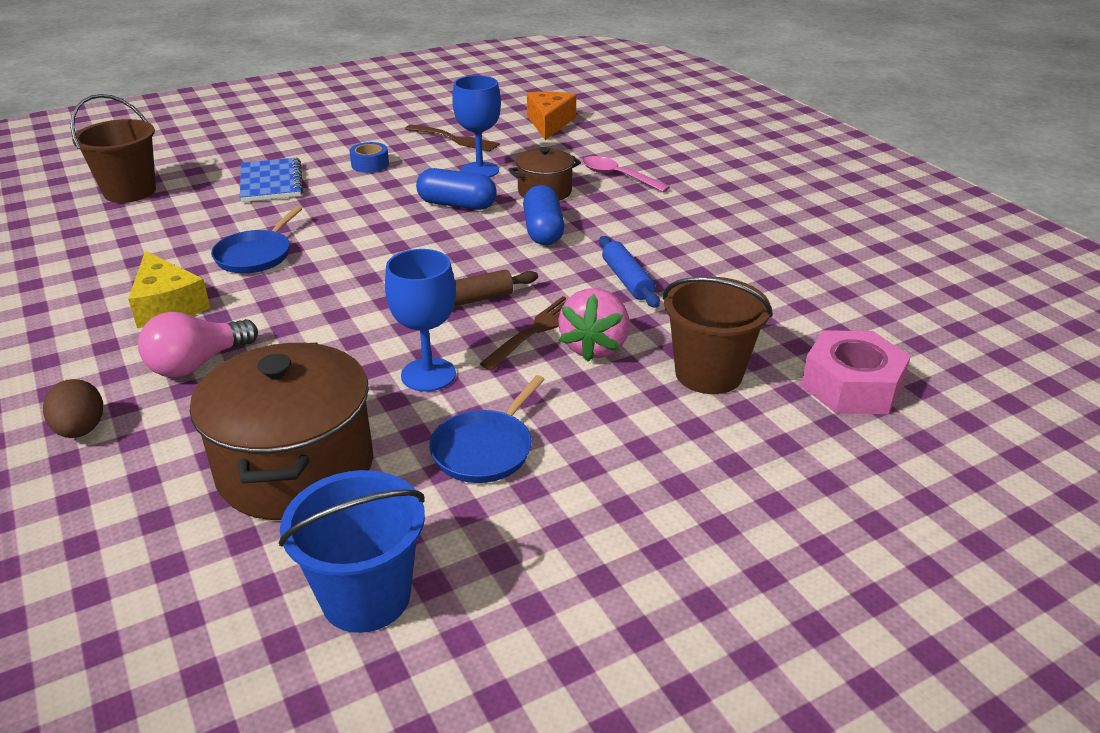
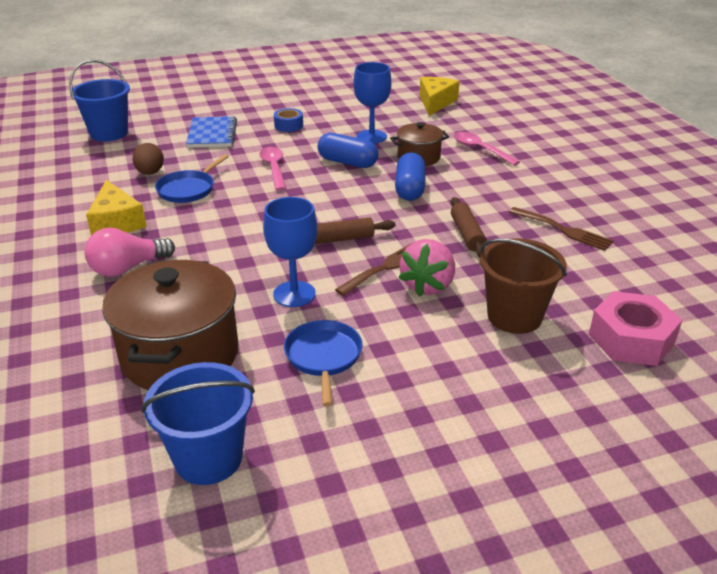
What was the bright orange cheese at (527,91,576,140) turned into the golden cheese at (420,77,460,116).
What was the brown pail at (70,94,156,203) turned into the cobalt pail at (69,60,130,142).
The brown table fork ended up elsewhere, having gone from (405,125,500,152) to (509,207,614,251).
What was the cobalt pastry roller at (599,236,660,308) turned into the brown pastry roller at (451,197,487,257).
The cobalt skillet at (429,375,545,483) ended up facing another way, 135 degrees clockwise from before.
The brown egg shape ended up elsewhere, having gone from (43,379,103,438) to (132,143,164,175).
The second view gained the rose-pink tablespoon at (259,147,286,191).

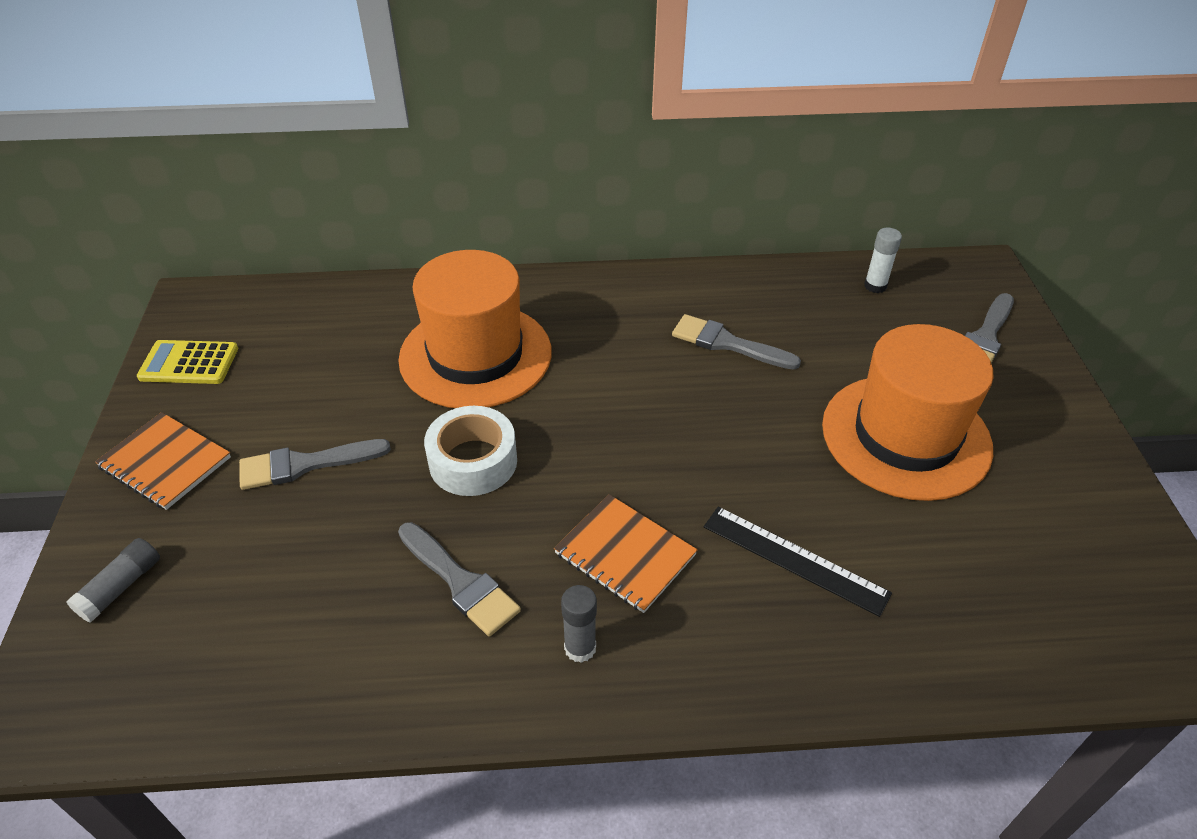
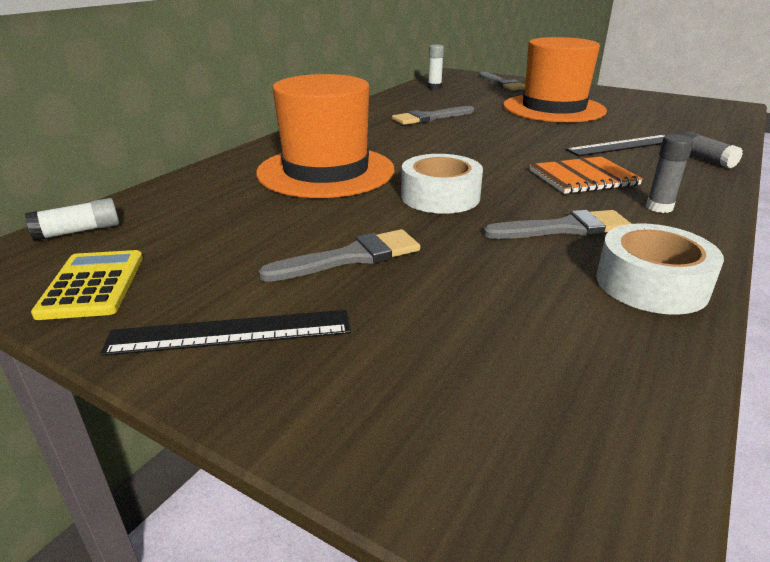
The golden adding machine at (137,340,238,384) ended up facing another way, 135 degrees clockwise from before.
Where the bright orange notepad stood at (95,412,231,510), the ebony measuring stick came to stand at (100,310,351,356).
The grey paintbrush at (239,439,391,490) ended up facing another way, 135 degrees counterclockwise from before.
The grey glue ended up elsewhere, having gone from (66,538,160,623) to (681,131,743,168).
The second view gained the white glue at (25,198,120,241).
The second view gained the white sticky tape at (596,223,724,315).

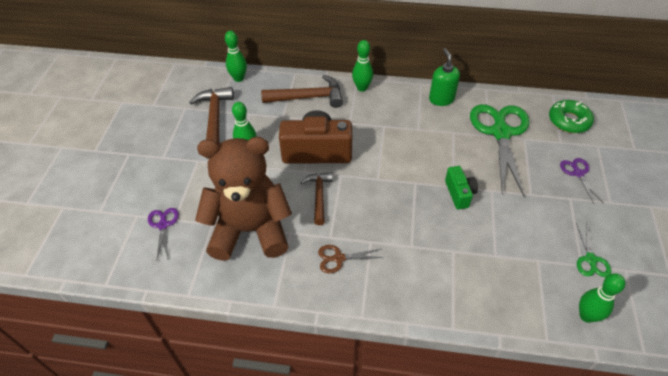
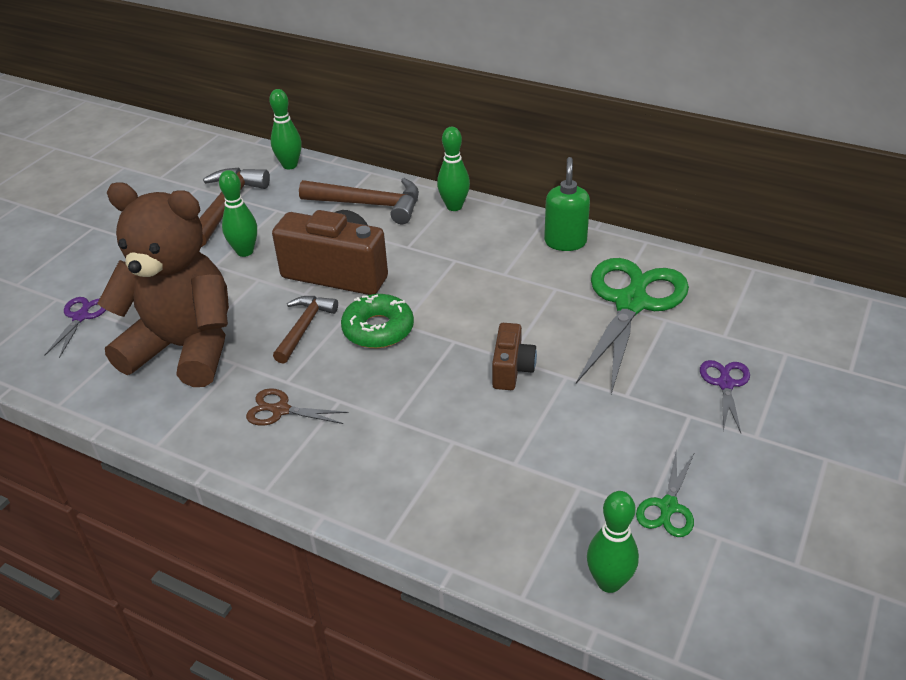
The emerald glazed donut ended up elsewhere, having gone from (549,100,594,133) to (341,294,414,348).
What was the emerald photo camera at (445,166,478,210) turned into the brown photo camera at (492,323,537,390).

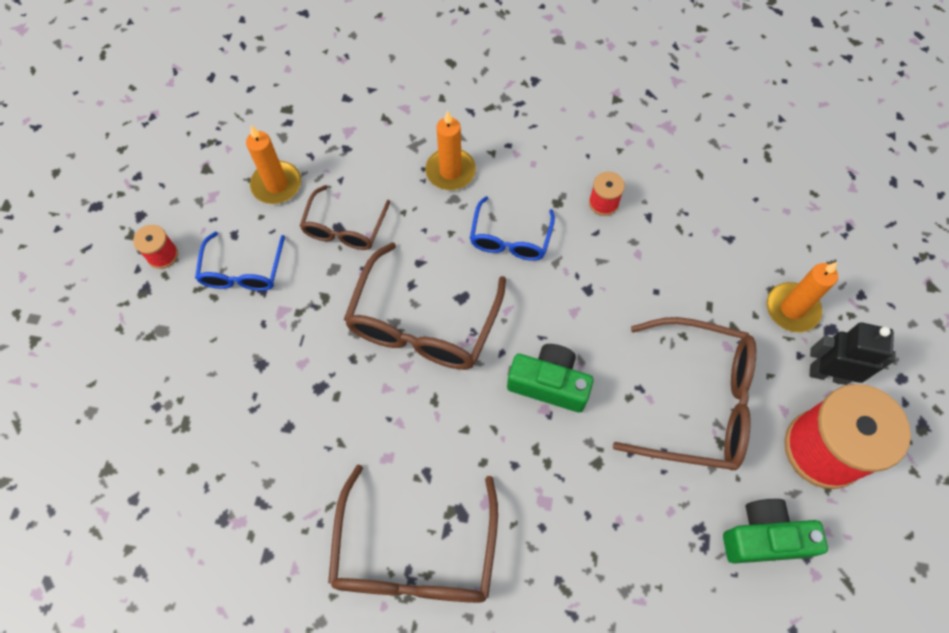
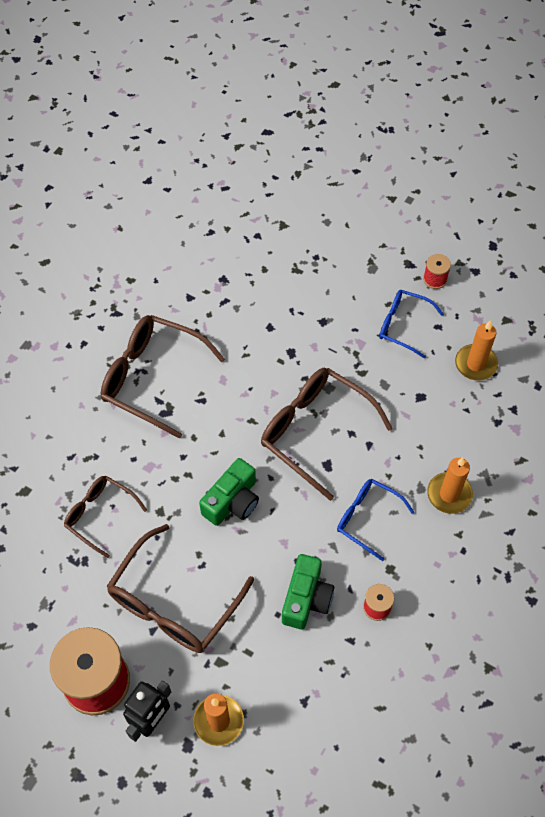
The brown glasses ended up elsewhere, having gone from (300,185,390,250) to (64,476,147,558).
The emerald photo camera ended up elsewhere, having gone from (723,499,828,564) to (282,554,334,629).

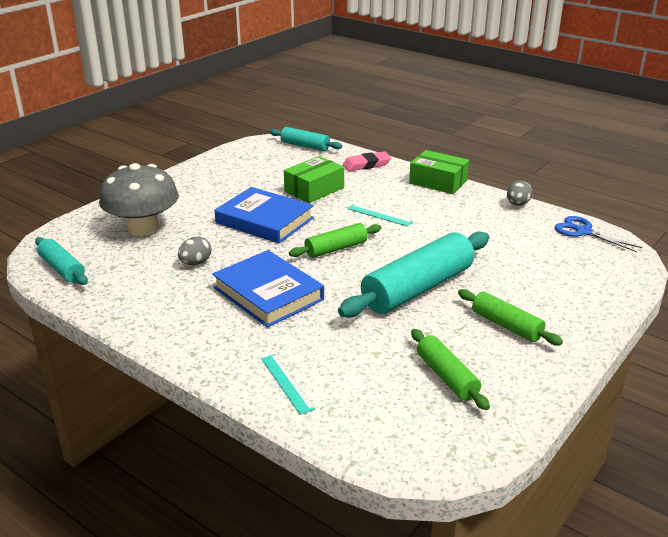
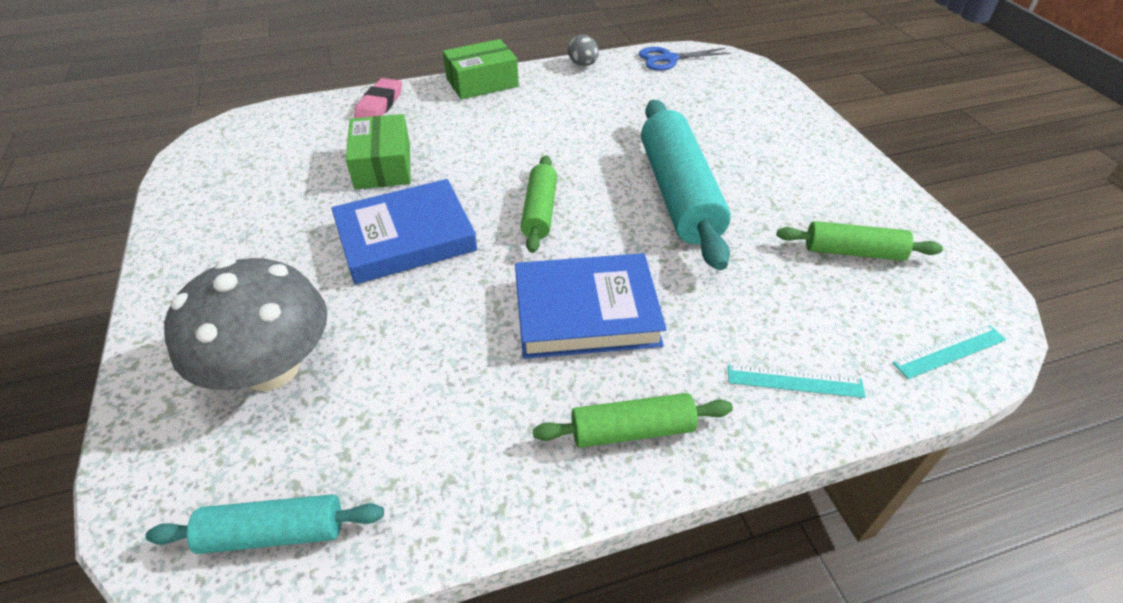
The second view lost the aqua pastry roller at (269,127,342,151).
The aqua measuring stick ended up elsewhere, having gone from (347,204,413,226) to (892,325,1006,379).
The second view lost the grey egg shape at (178,236,211,265).
The emerald pastry roller ended up elsewhere, having gone from (458,289,563,345) to (533,393,733,448).

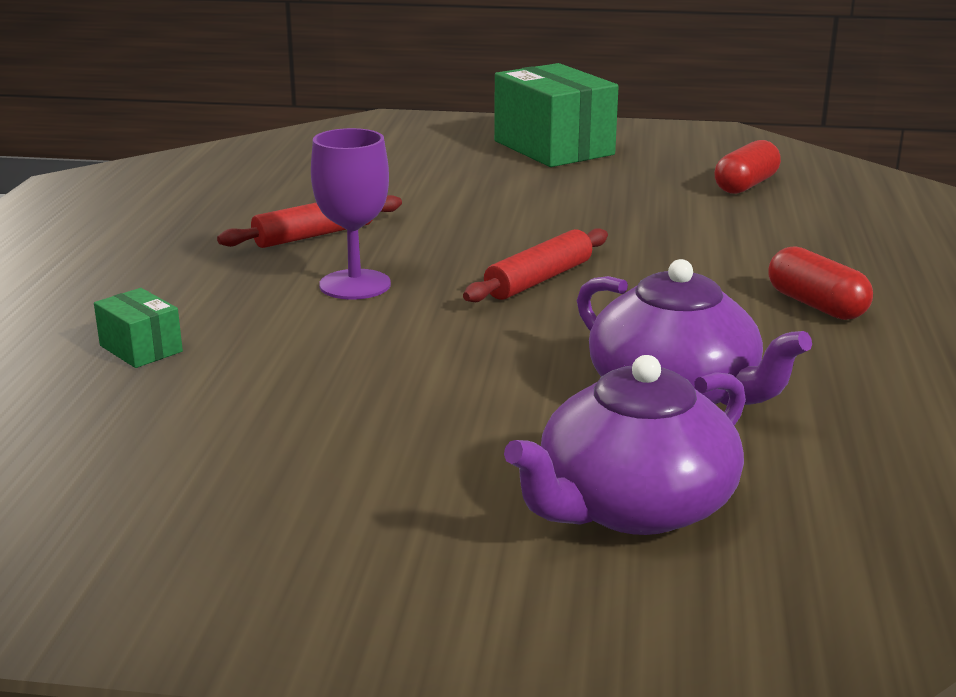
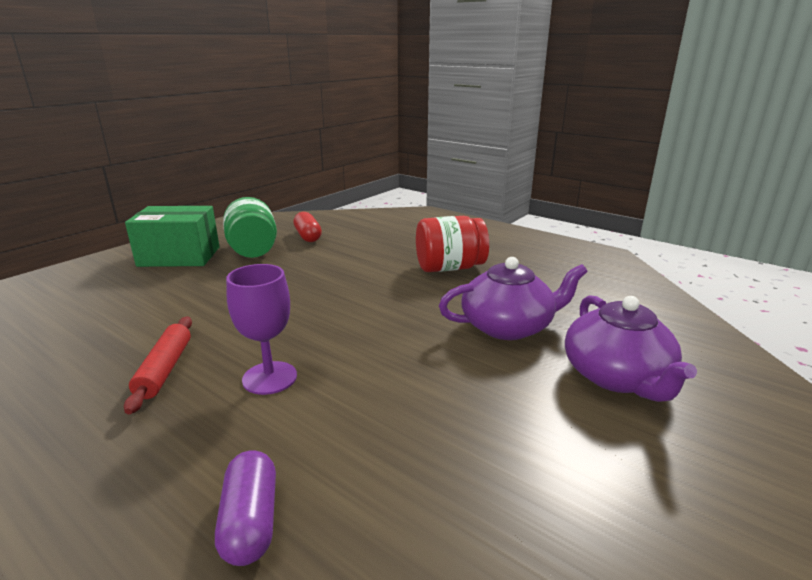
The second view lost the crimson pastry roller at (463,228,608,302).
Where the crimson pill shape stood at (769,246,873,320), the crimson jar came to stand at (416,216,489,272).
Where the emerald parcel stood at (94,288,183,368), the royal purple pill shape came to stand at (215,451,276,566).
The second view gained the emerald jar at (223,197,277,258).

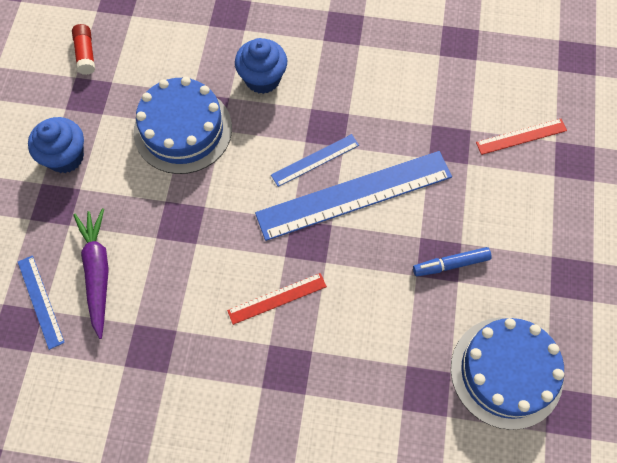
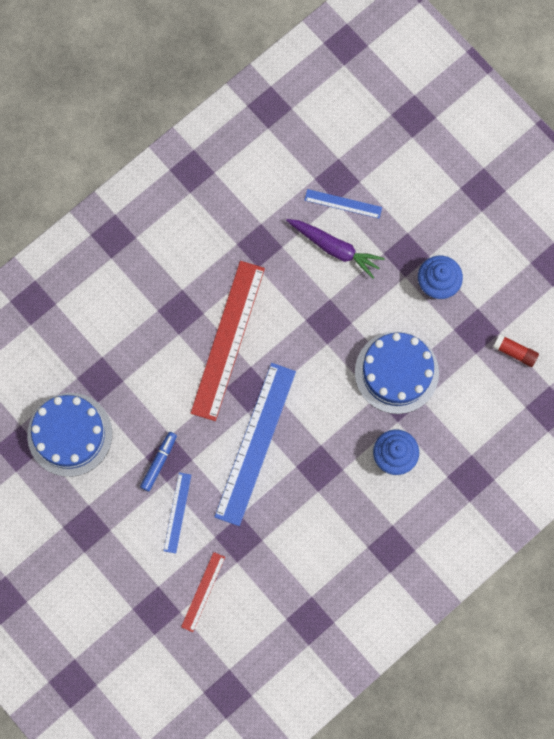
The cobalt measuring stick ended up elsewhere, having gone from (271,134,359,187) to (163,472,191,554).
The size of the crimson measuring stick at (227,273,327,325) changed by a factor of 2.09.

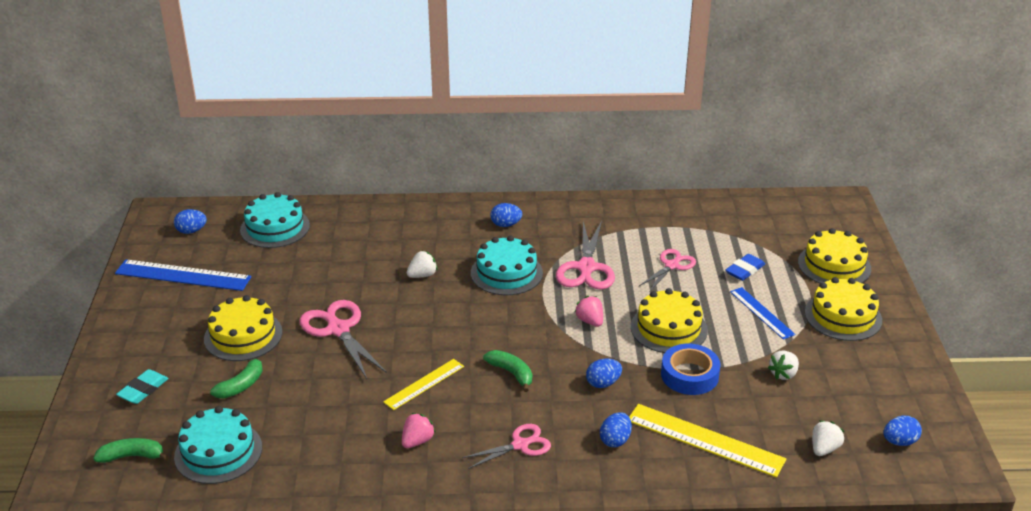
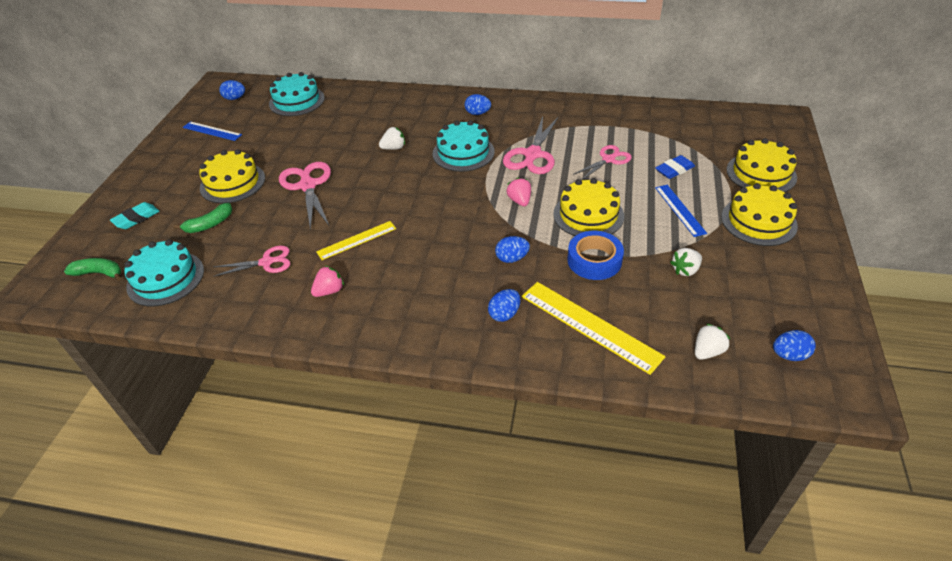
The size of the cobalt measuring stick at (115,259,251,291) changed by a factor of 0.61.
The second view lost the emerald toy banana at (483,350,532,392).
The rose-pink pair of scissors ended up elsewhere, having gone from (462,424,551,469) to (213,246,290,277).

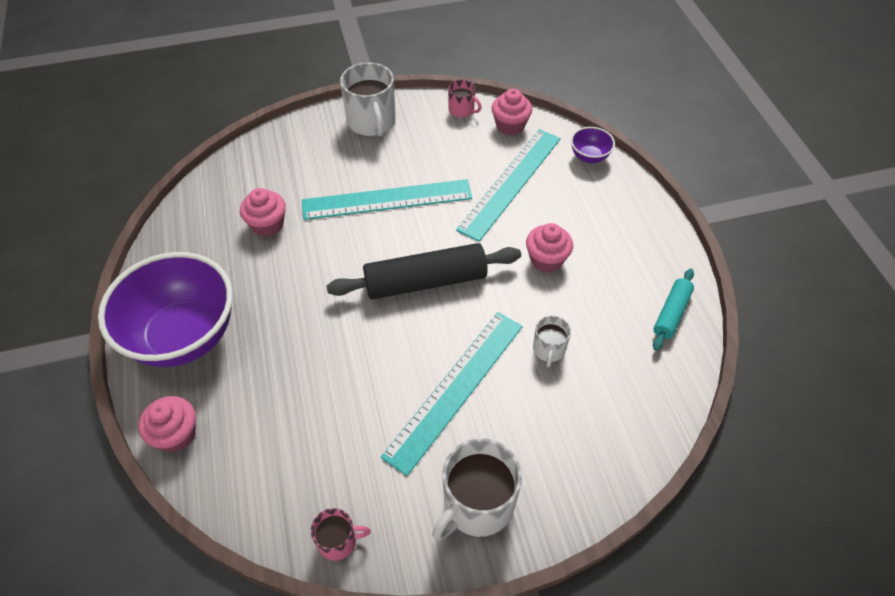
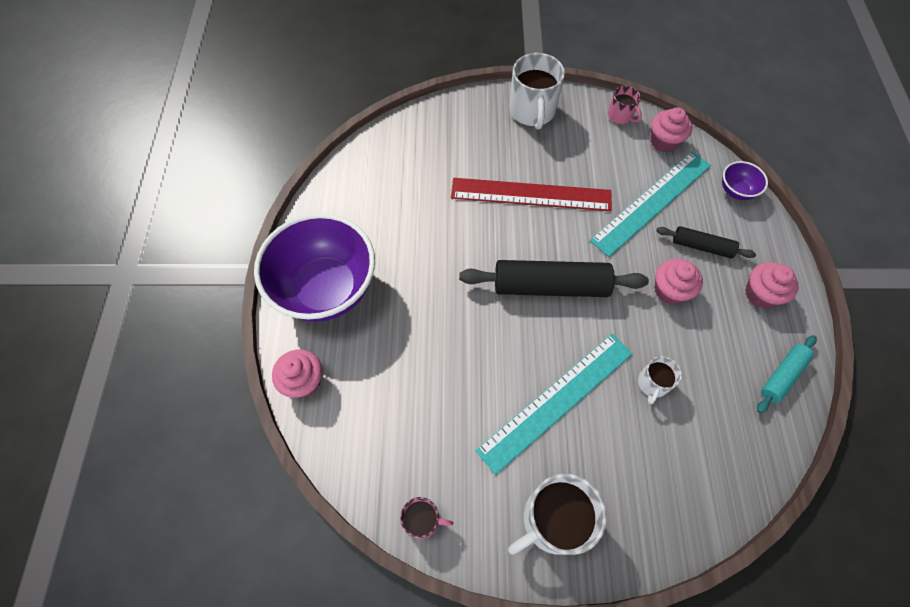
What was the aqua measuring stick at (302,179,472,220) turned into the crimson measuring stick at (451,178,612,211).
The rose-pink cupcake ended up elsewhere, having gone from (240,188,286,237) to (745,262,799,308).
The second view gained the ebony pastry roller at (656,226,756,259).

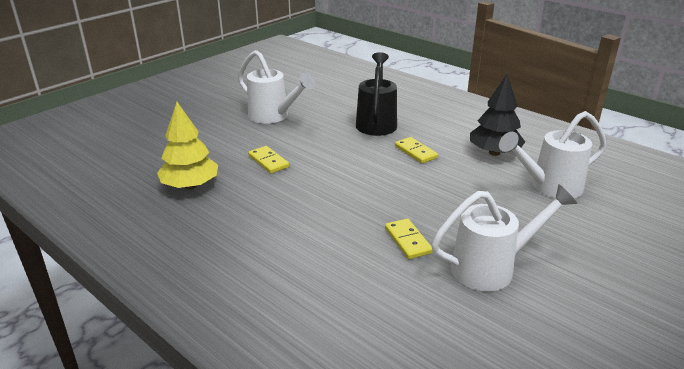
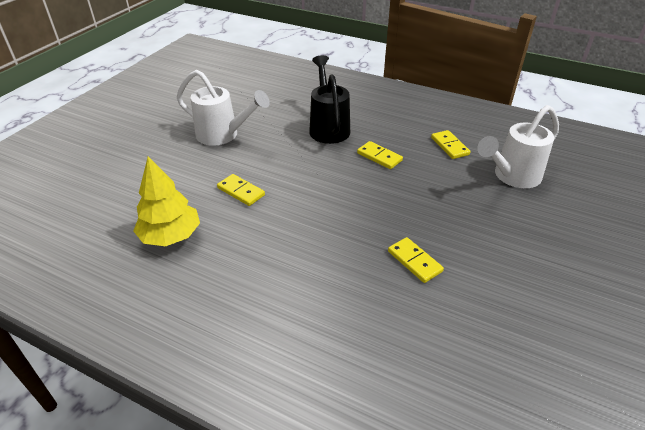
Where the ebony toy tree stood at (470,74,525,156), the golden domino piece came to stand at (431,130,471,159).
The second view lost the white watering can at (431,184,577,291).

